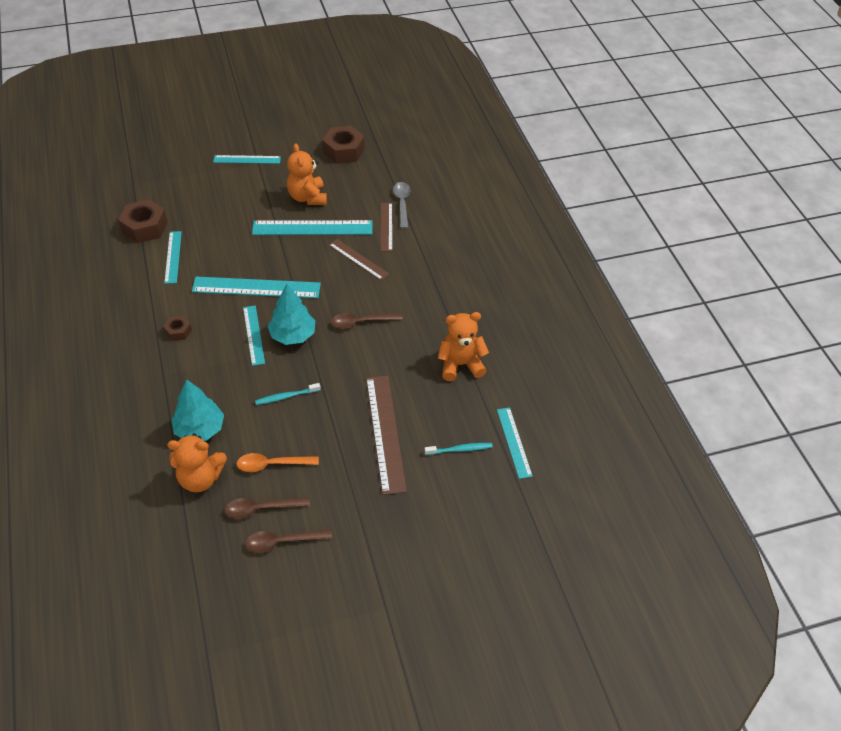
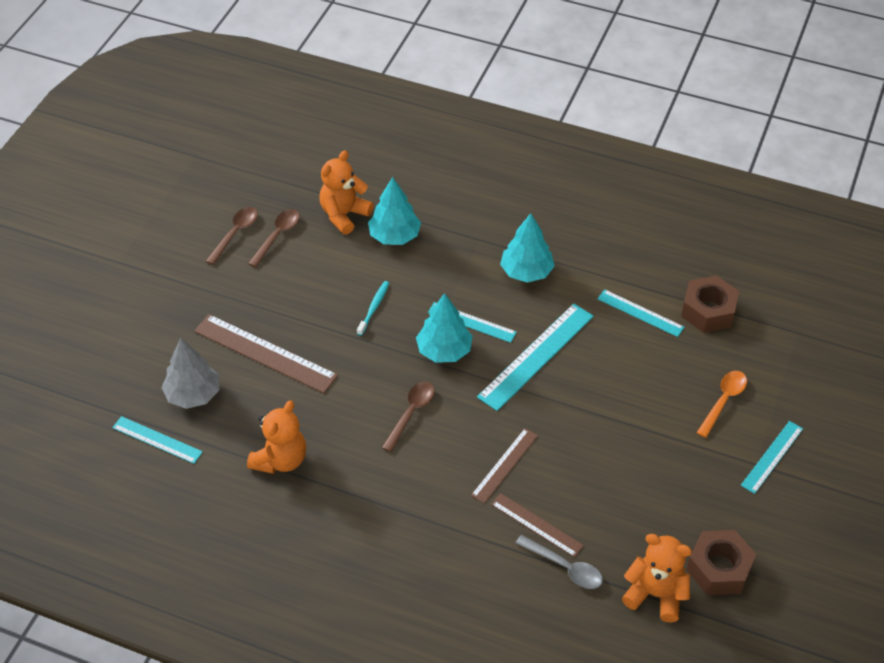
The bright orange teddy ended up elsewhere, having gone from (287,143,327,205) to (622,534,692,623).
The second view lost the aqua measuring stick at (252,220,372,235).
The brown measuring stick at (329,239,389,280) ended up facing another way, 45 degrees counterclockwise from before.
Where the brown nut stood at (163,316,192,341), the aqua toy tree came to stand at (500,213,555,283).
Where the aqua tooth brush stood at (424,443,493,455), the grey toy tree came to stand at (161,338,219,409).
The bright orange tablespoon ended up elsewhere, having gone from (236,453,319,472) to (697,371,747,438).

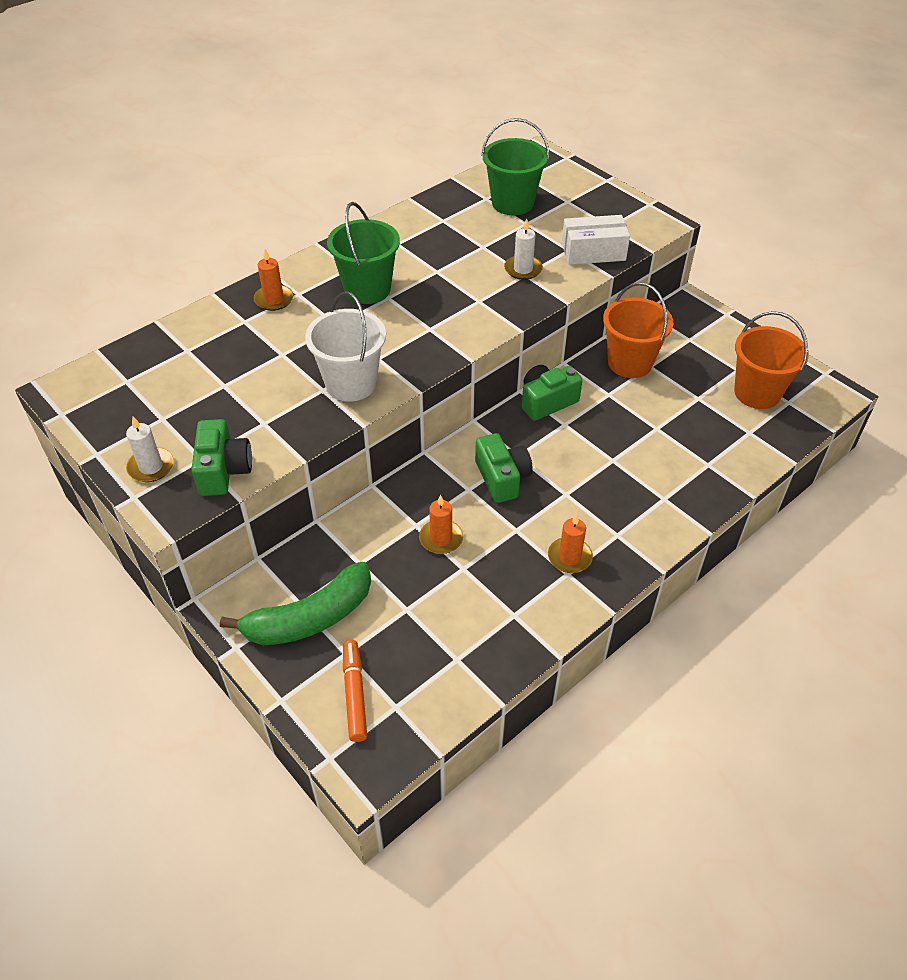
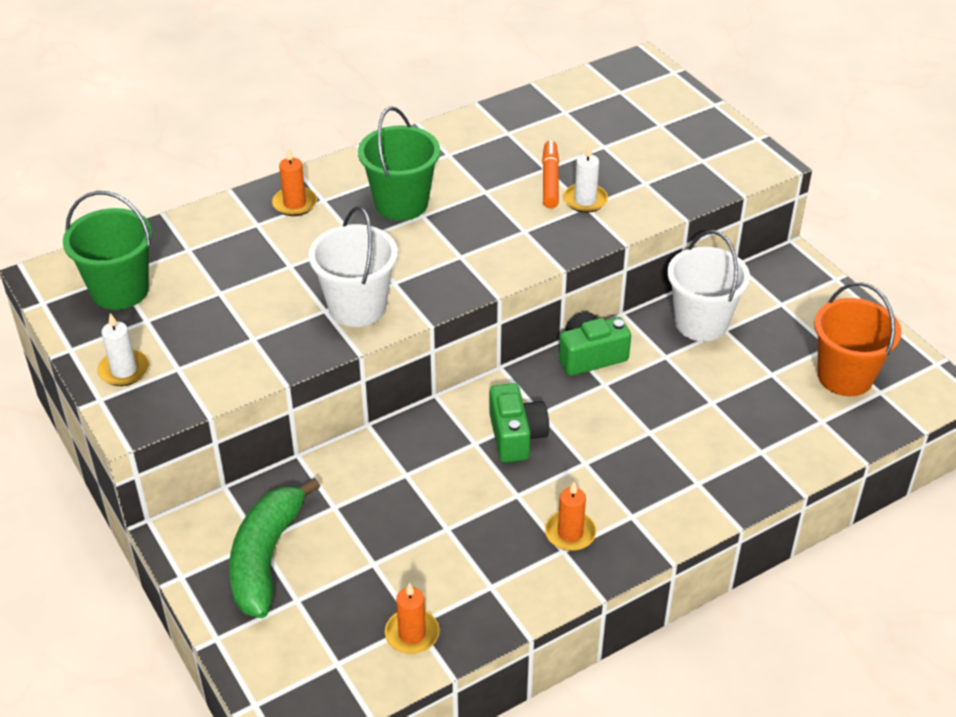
The emerald pail ended up elsewhere, having gone from (481,118,550,215) to (63,191,153,310).
The second view lost the white parcel at (562,215,630,265).
What was the bright orange pail at (603,282,673,378) turned into the white pail at (667,230,750,342).
The second view lost the emerald photo camera at (191,419,252,496).
The bright orange wax candle ended up elsewhere, having gone from (419,495,463,554) to (385,583,439,654).
The emerald toy banana at (220,562,371,645) ended up facing another way, 120 degrees clockwise from before.
The bright orange marker ended up elsewhere, having gone from (343,640,367,742) to (542,140,559,209).

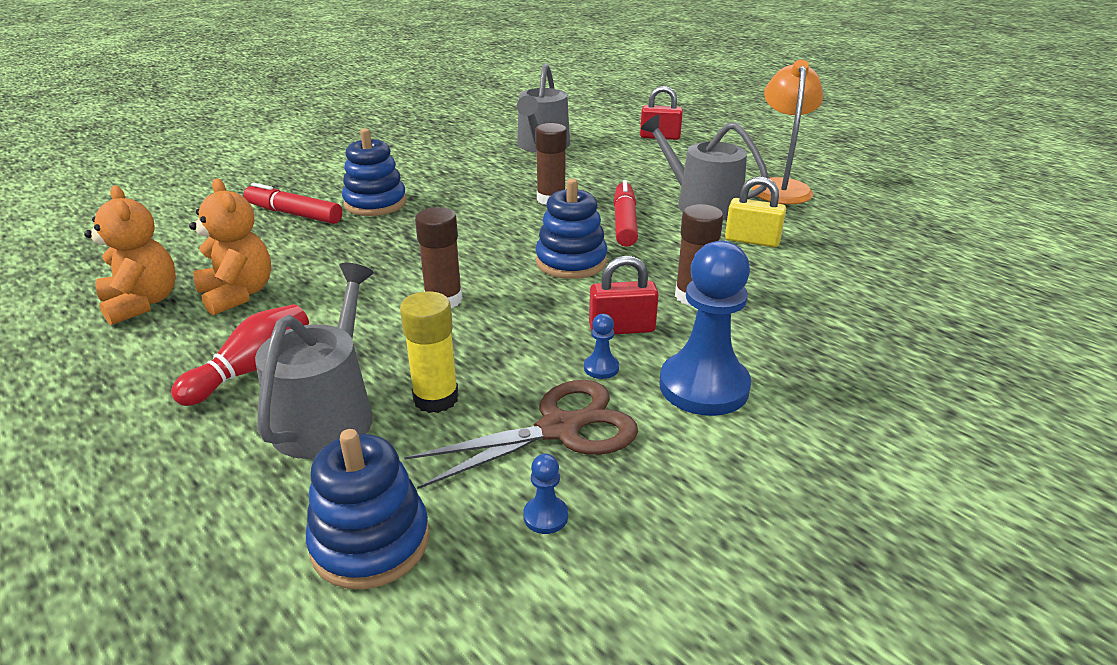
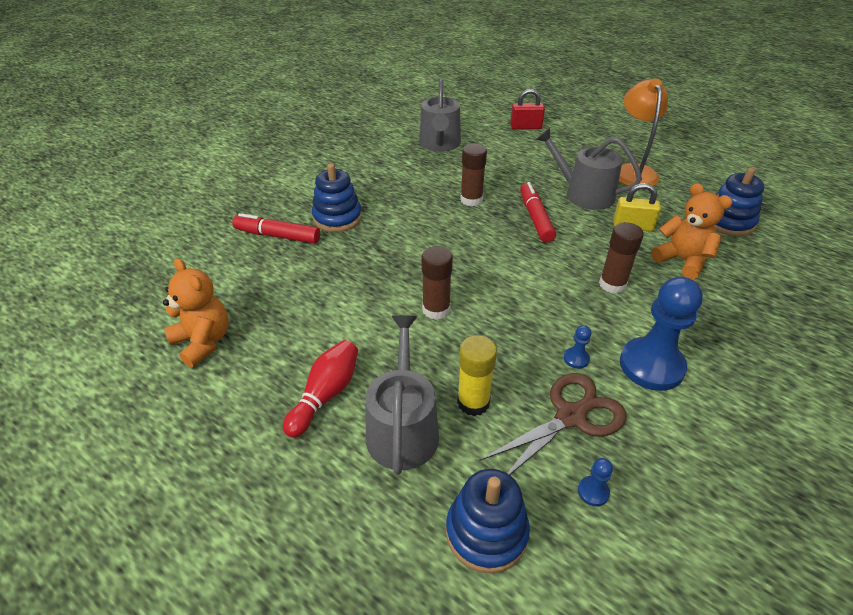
The bright orange teddy ended up elsewhere, having gone from (189,178,271,316) to (651,183,733,279).
The cobalt stacking toy ended up elsewhere, having gone from (536,178,607,279) to (714,167,765,236).
The second view lost the crimson lock at (589,255,659,334).

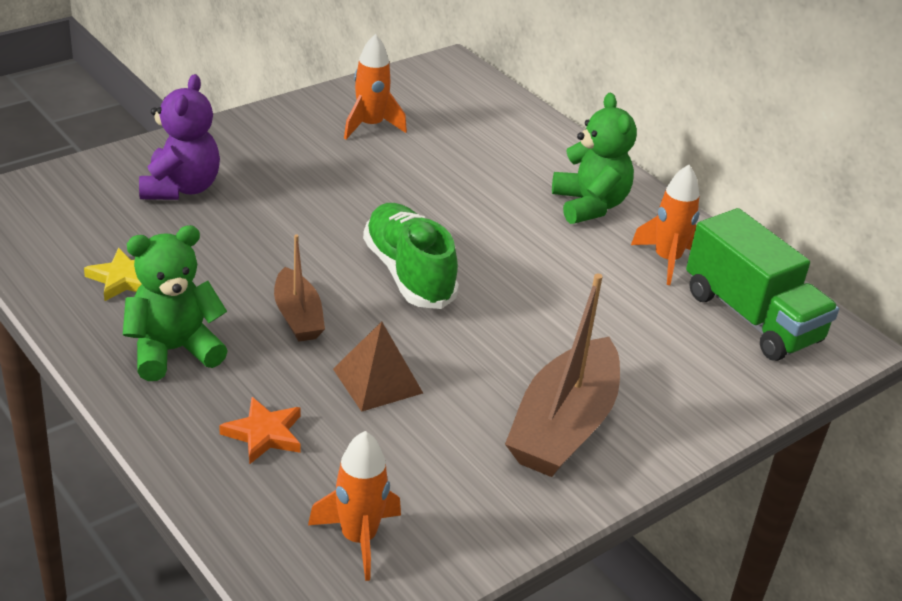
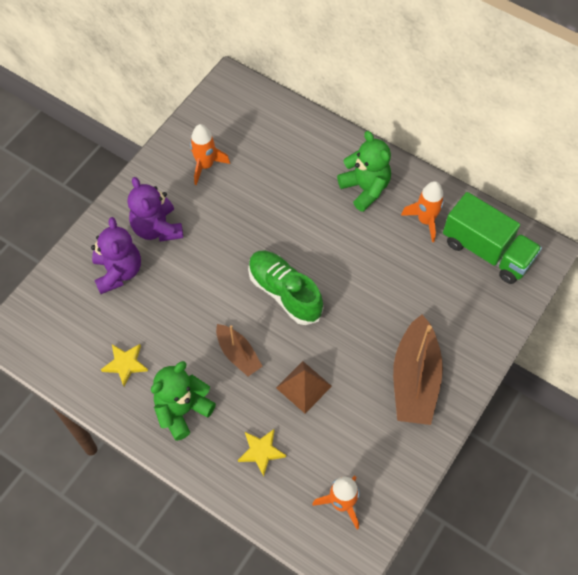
What was the bright orange star shape at (219,397,301,465) turned into the golden star shape at (238,429,286,476).
The second view gained the royal purple teddy at (128,177,183,242).

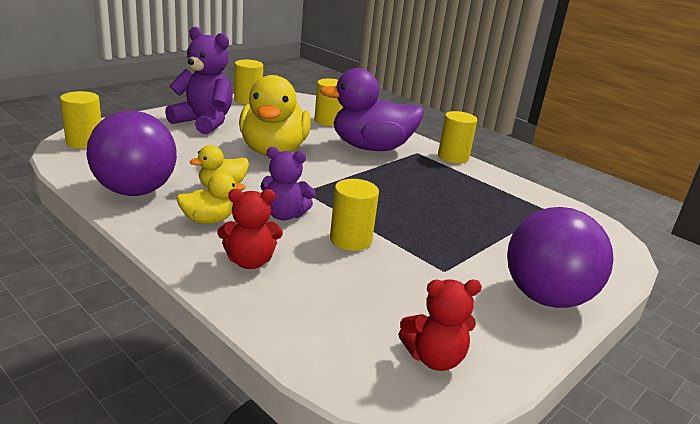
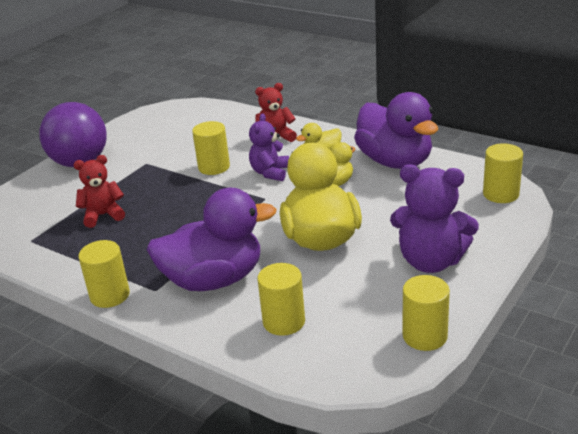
Where the royal purple sphere stood at (86,111,177,196), the royal purple toy duck came to stand at (354,92,438,169).
The royal purple teddy at (260,147,315,220) ended up facing another way, 75 degrees counterclockwise from before.
The crimson teddy ended up elsewhere, having gone from (398,279,482,371) to (74,155,125,228).

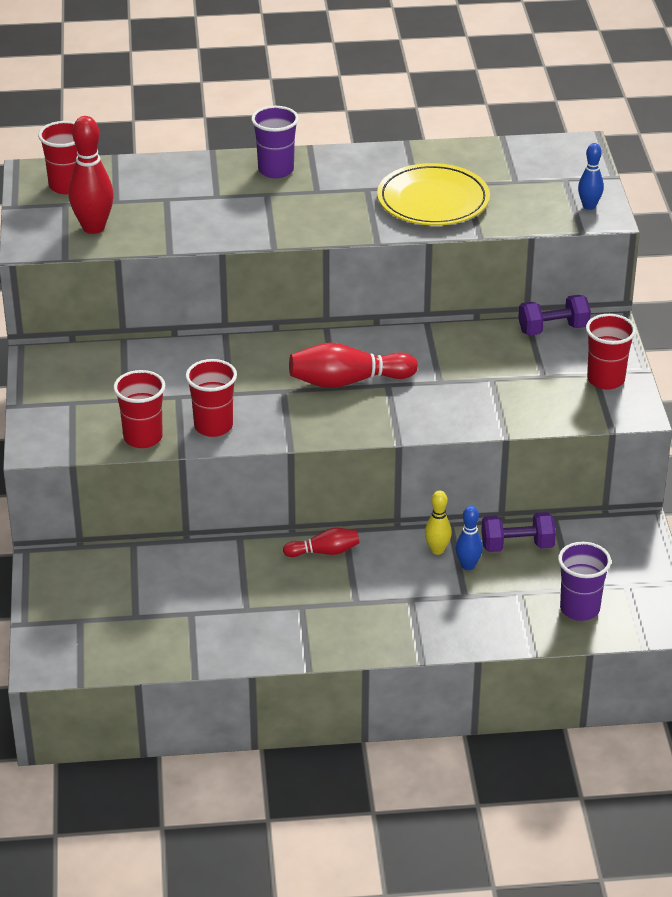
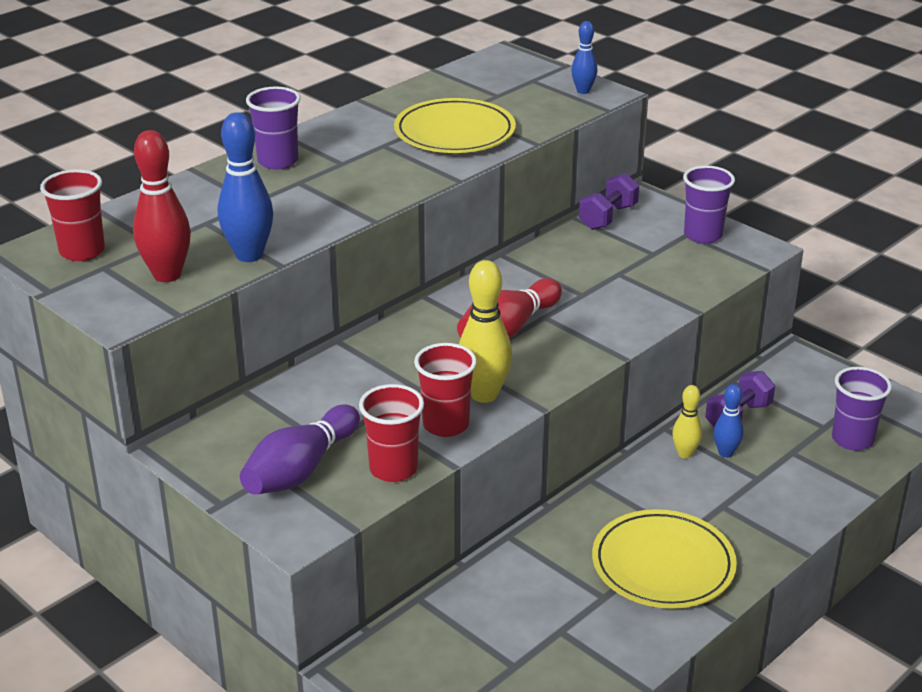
What was the crimson cup at (586,314,636,390) turned into the royal purple cup at (683,166,735,244).
The second view lost the crimson bowling pin at (283,528,360,557).
The second view gained the cobalt bowling pin at (218,112,273,262).
The second view gained the golden bowling pin at (459,260,512,403).
The second view gained the royal purple bowling pin at (240,404,360,495).
The second view gained the golden flat dish at (592,509,737,609).

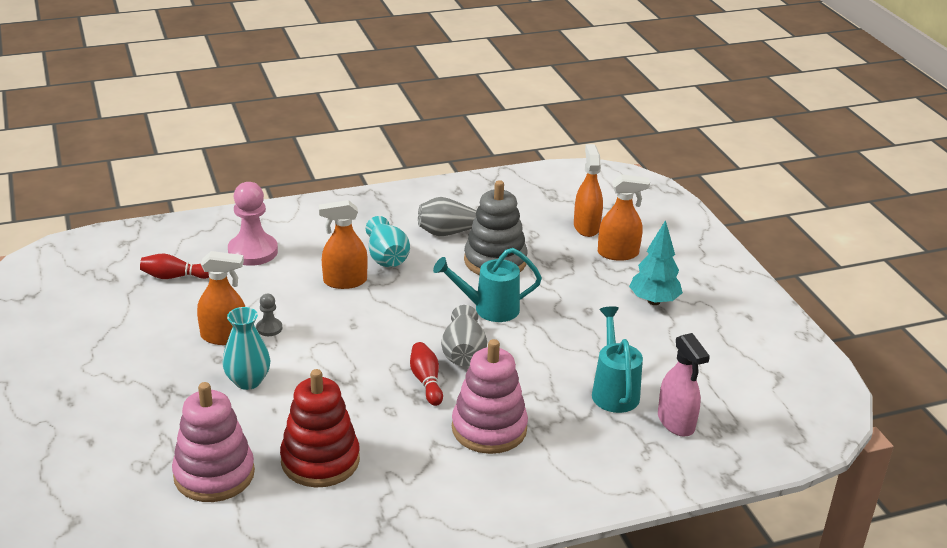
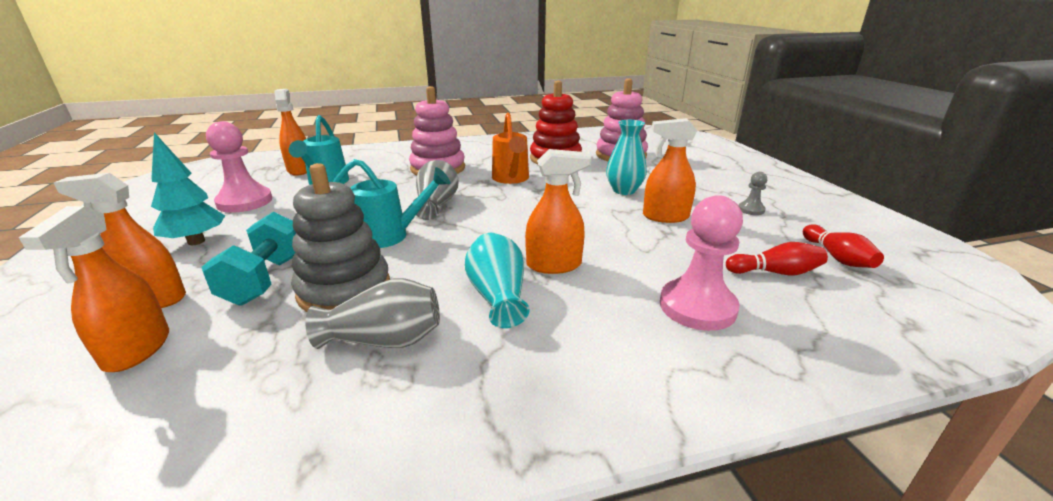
The grey pawn ended up elsewhere, having gone from (256,294,282,336) to (739,172,767,215).
What was the rose-pink spray cleaner at (658,333,710,437) turned into the bright orange spray cleaner at (274,89,307,176).
The crimson bowling pin ended up elsewhere, having gone from (410,342,443,406) to (803,224,884,268).
The second view gained the bright orange watering can at (492,112,529,184).
The second view gained the rose-pink pawn at (206,121,272,213).
The second view gained the aqua free weight at (202,212,296,306).

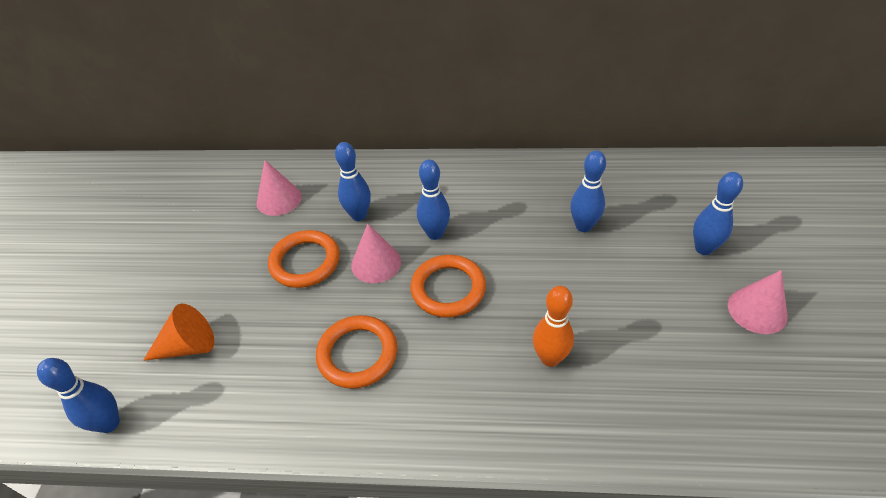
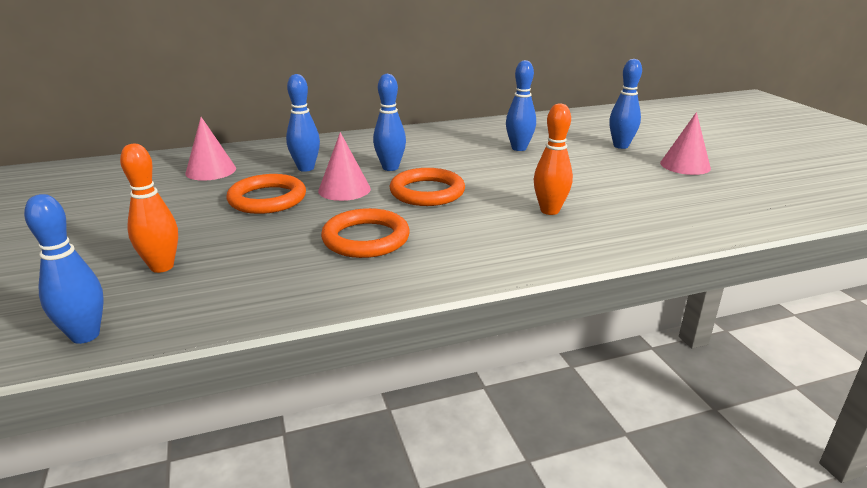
Where the bright orange solid cone stood at (143,304,214,361), the bright orange bowling pin came to stand at (120,144,178,273).

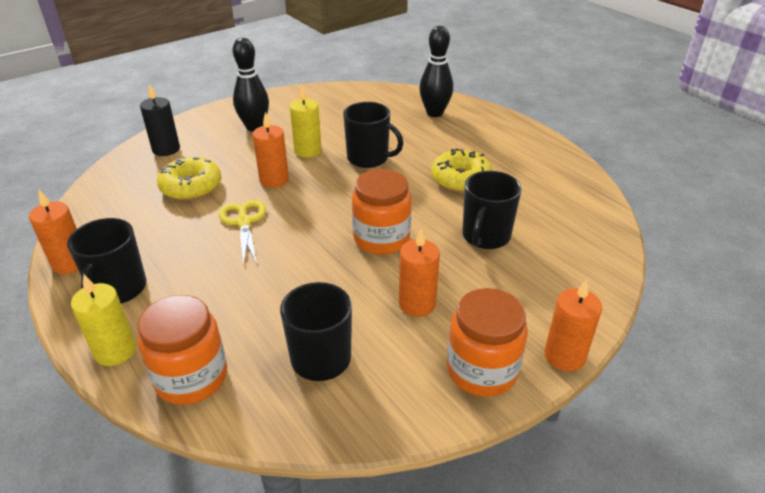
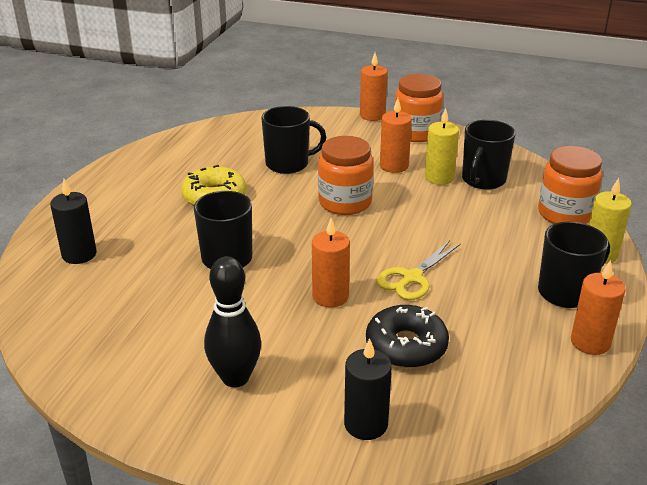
Where the ebony bowling pin stood at (419,26,453,117), the ebony wax candle came to stand at (50,179,97,264).
The golden wax candle ended up elsewhere, having gone from (290,86,321,158) to (425,108,459,185).
What was the golden glazed donut at (157,156,222,200) turned into the ebony glazed donut at (366,305,449,368).

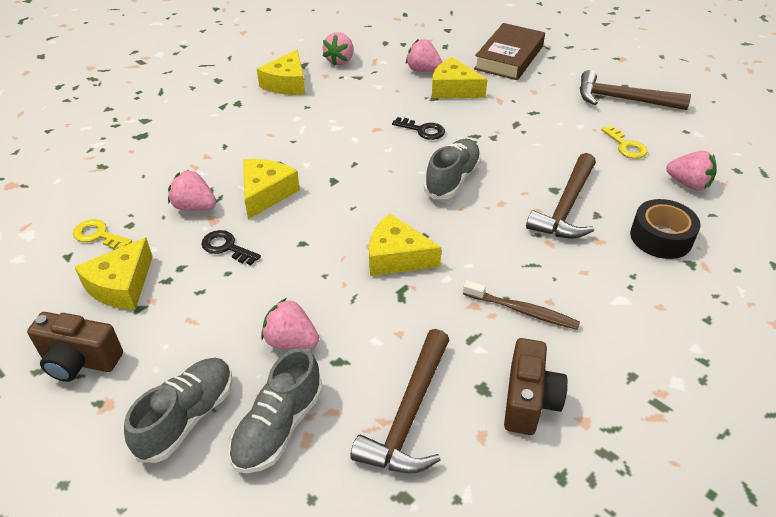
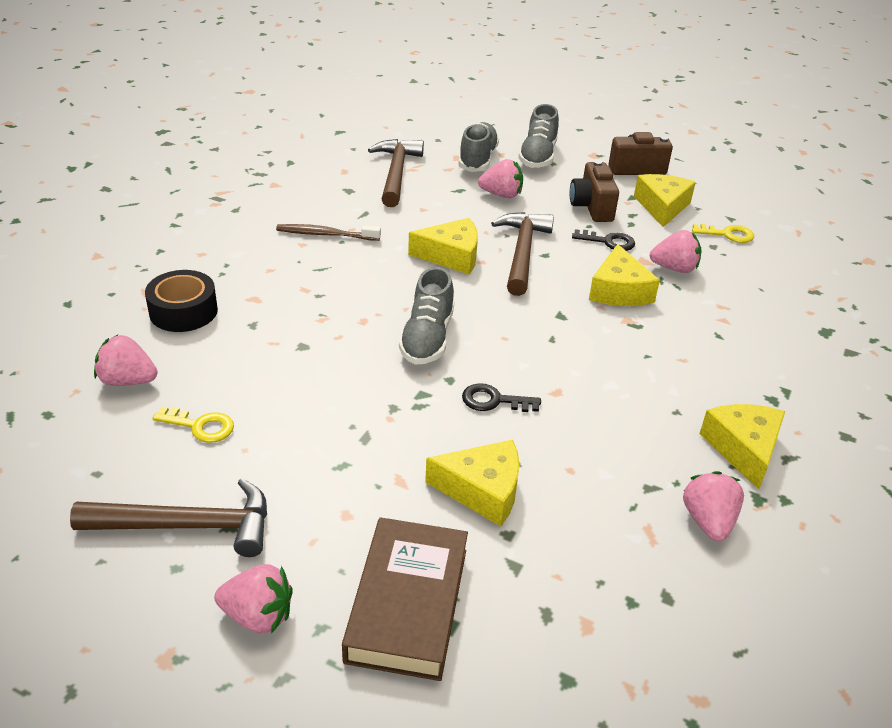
The rose-pink berry ended up elsewhere, having gone from (406,39,442,72) to (214,564,293,634).
The golden latchkey at (601,125,647,159) ended up facing another way, 150 degrees clockwise from before.
The brown claw hammer ended up elsewhere, having gone from (526,153,596,238) to (491,212,554,296).
The brown photo camera ended up elsewhere, having gone from (504,338,567,435) to (570,160,619,222).

